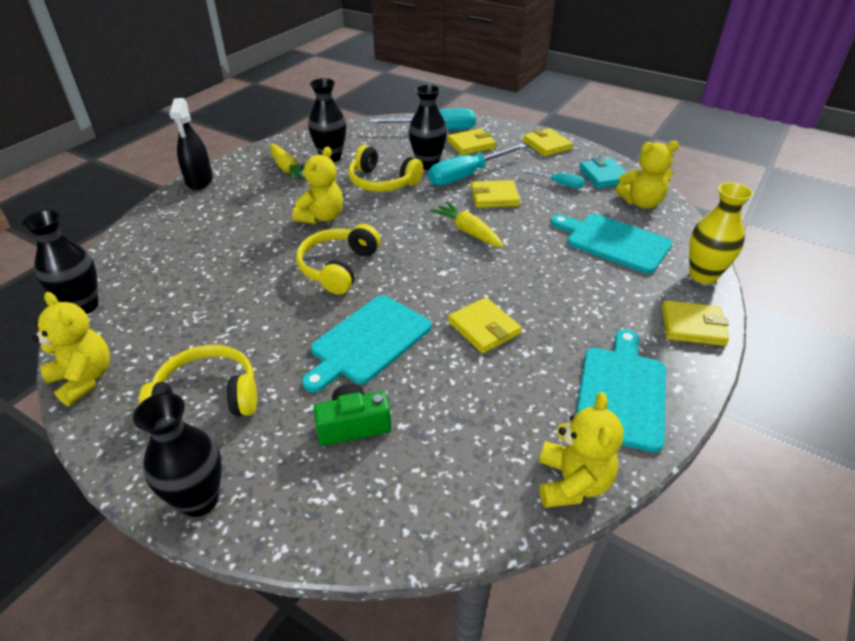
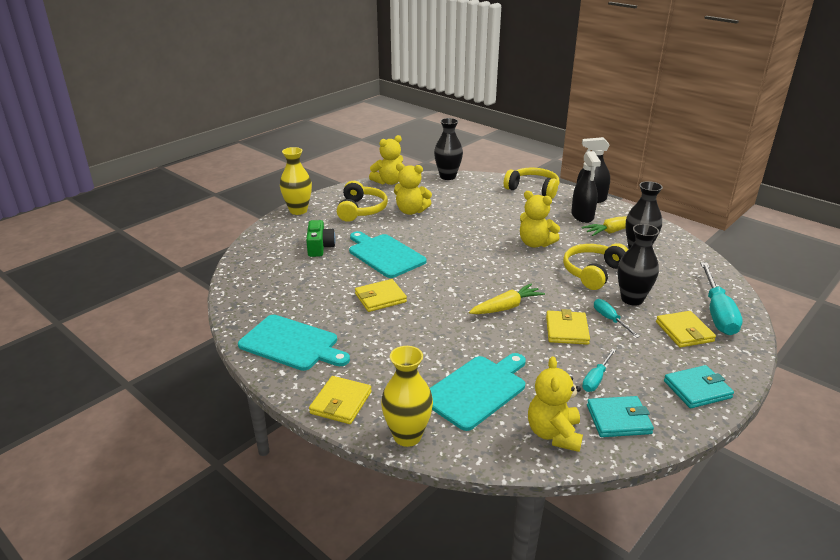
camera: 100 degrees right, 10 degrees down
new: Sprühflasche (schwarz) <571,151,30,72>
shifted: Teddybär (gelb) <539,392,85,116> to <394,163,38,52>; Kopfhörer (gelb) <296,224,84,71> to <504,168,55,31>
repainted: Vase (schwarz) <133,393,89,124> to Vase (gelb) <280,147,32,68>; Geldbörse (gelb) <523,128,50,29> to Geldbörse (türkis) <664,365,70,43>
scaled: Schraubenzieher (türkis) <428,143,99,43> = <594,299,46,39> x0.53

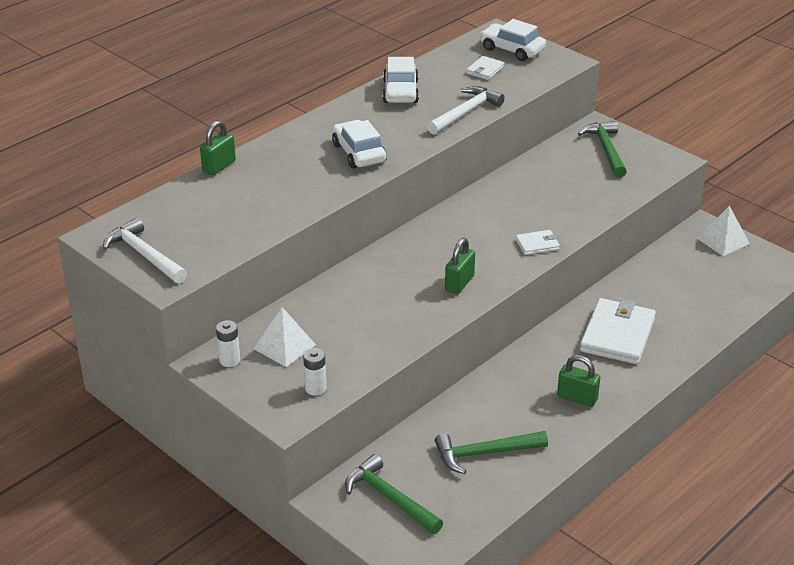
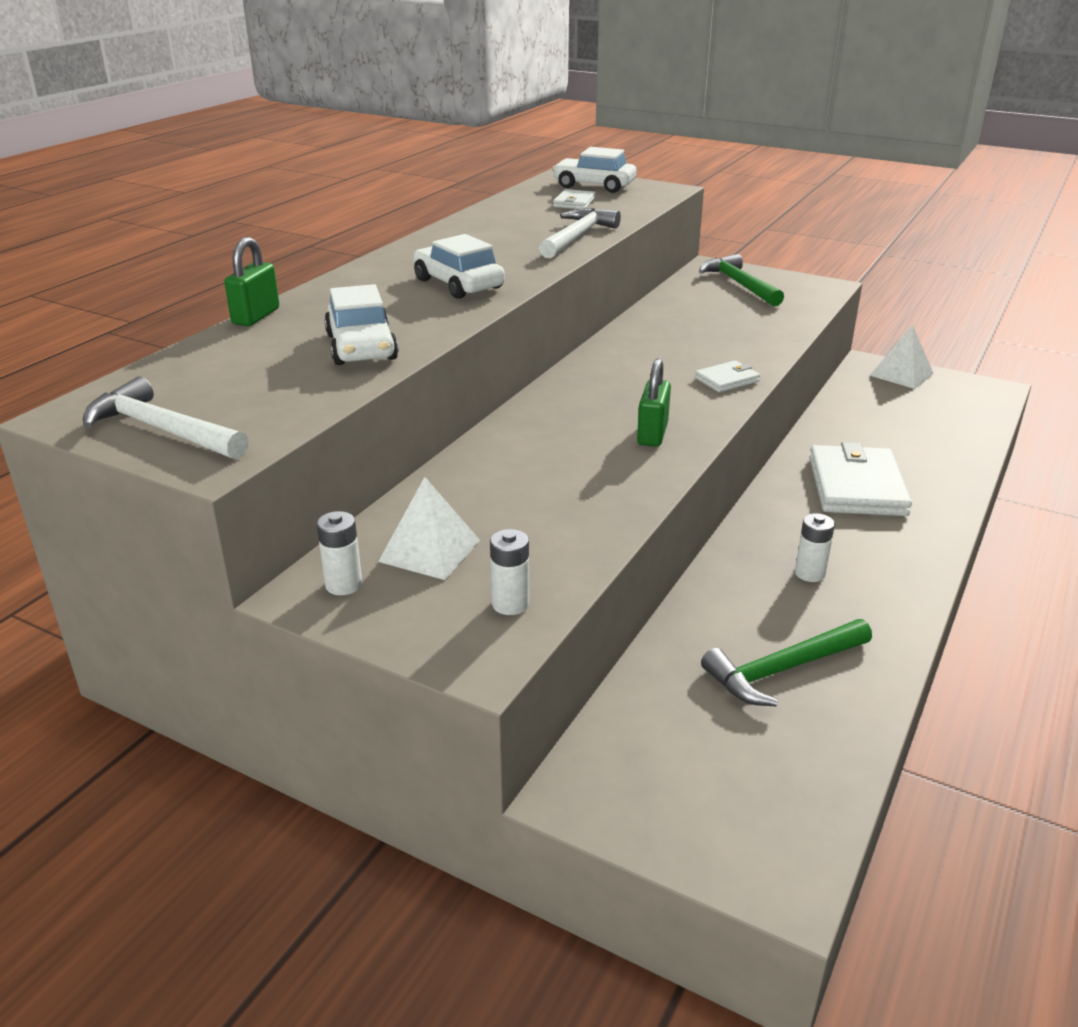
camera: 15 degrees left, 5 degrees down
gone: Hammer (grün) <345,454,98,80>; Vorhängeschloss (grün) <557,355,43,52>
new: Batterie (weiß) <795,513,40,69>
shifted: Auto (weiß) <383,57,36,46> to <324,284,75,81>

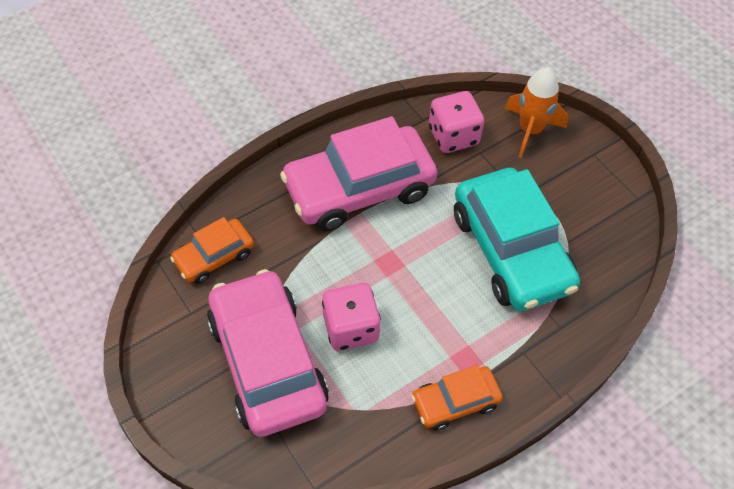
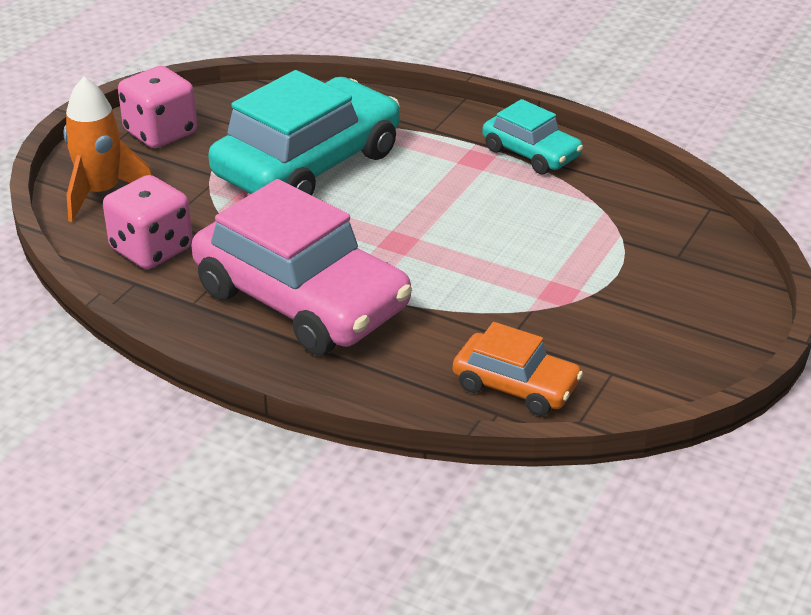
camera: 115 degrees left, 20 degrees down
gone: Auto (rosa) <207,269,122,168>
shifted: Spielwürfel (rosa) <322,283,59,68> to <118,66,79,82>
repainted: Auto (orange) <411,365,92,66> to Auto (türkis) <482,99,101,75>

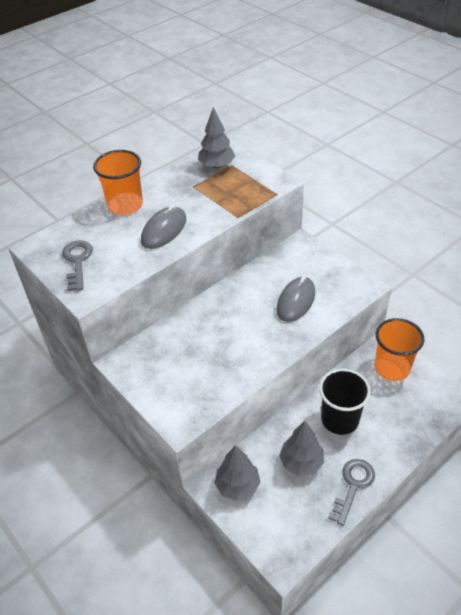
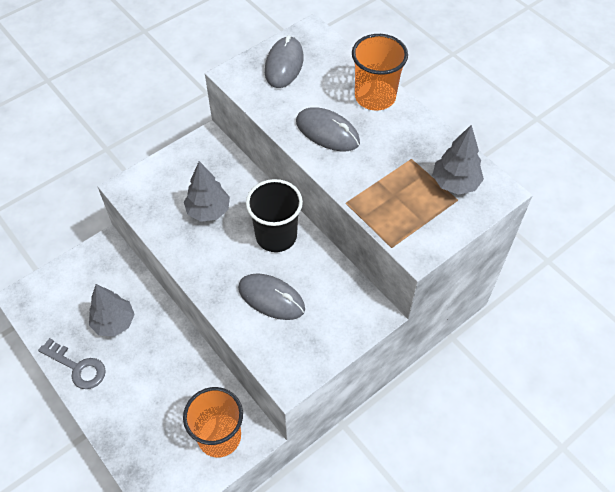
camera: 90 degrees right, 10 degrees up
shifted: Baum (grau) <214,445,46,56> to <184,161,46,61>; Becher (schwarz) <319,369,52,66> to <246,179,57,73>
swapped: Schlüssel (grau) <62,240,31,51> to Computermaus (grau) <265,35,39,53>

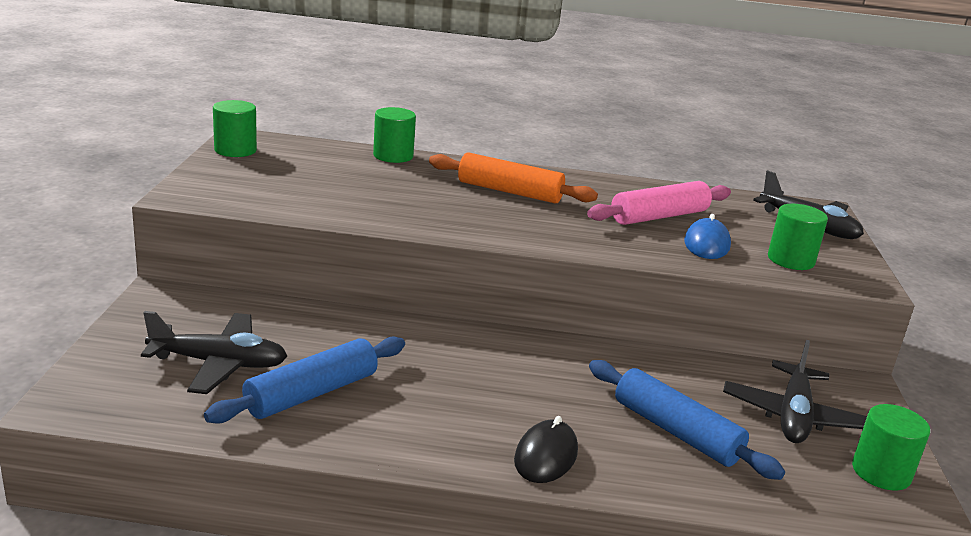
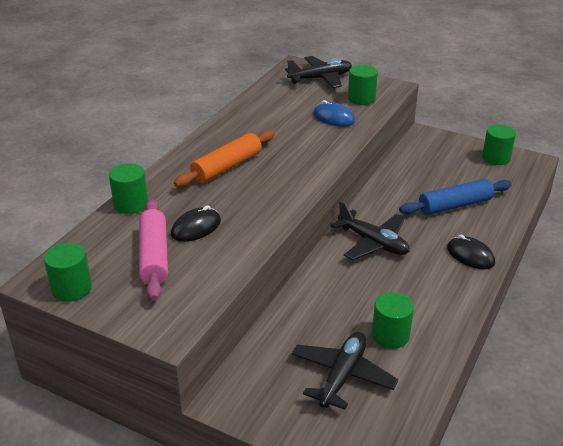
camera: 65 degrees left, 10 degrees up
new: Computermaus (schwarz) <171,205,50,37>
shifted: Nudelholz (rosa) <587,181,144,44> to <139,199,29,102>; Flugzeug (schwarz) <723,340,144,103> to <331,201,78,59>
swapped: Nudelholz (blau) <204,337,201,87> to Vollzylinder (grün) <372,292,42,57>

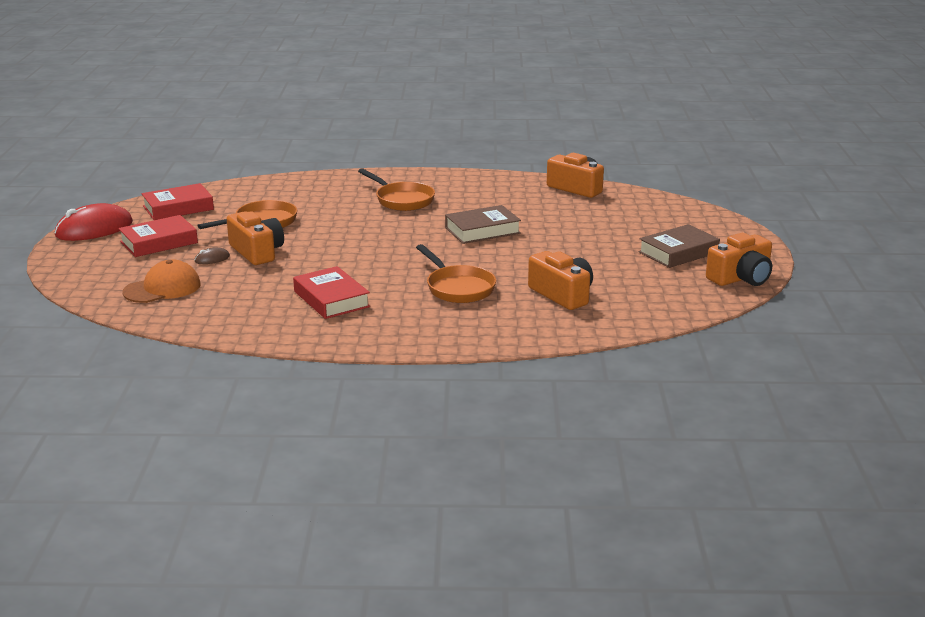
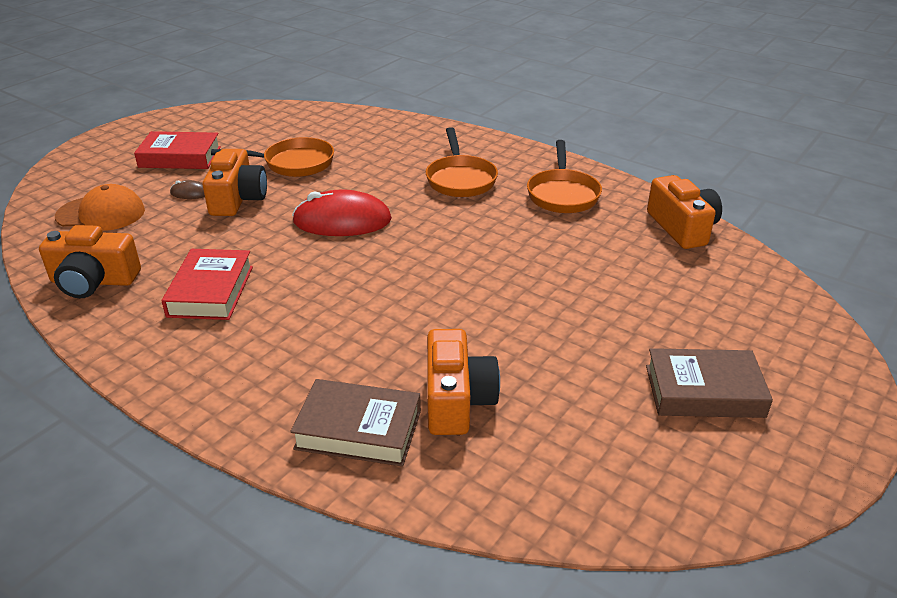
camera: 35 degrees right, 10 degrees up
gone: Buch (rot) <141,183,73,37>
shifted: Kamera (orange) <706,233,66,53> to <39,225,102,73>; Buch (braun) <445,205,76,39> to <290,379,131,87>; Computermaus (rot) <55,203,78,38> to <292,189,100,47>; Pfanne (orange) <416,244,80,59> to <527,140,75,73>

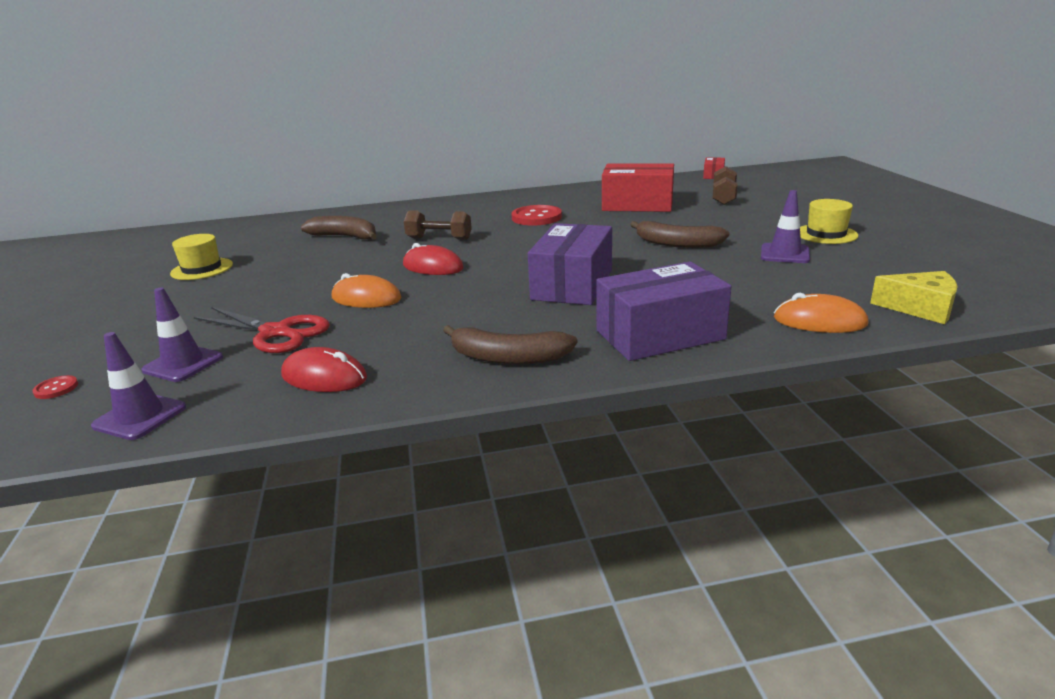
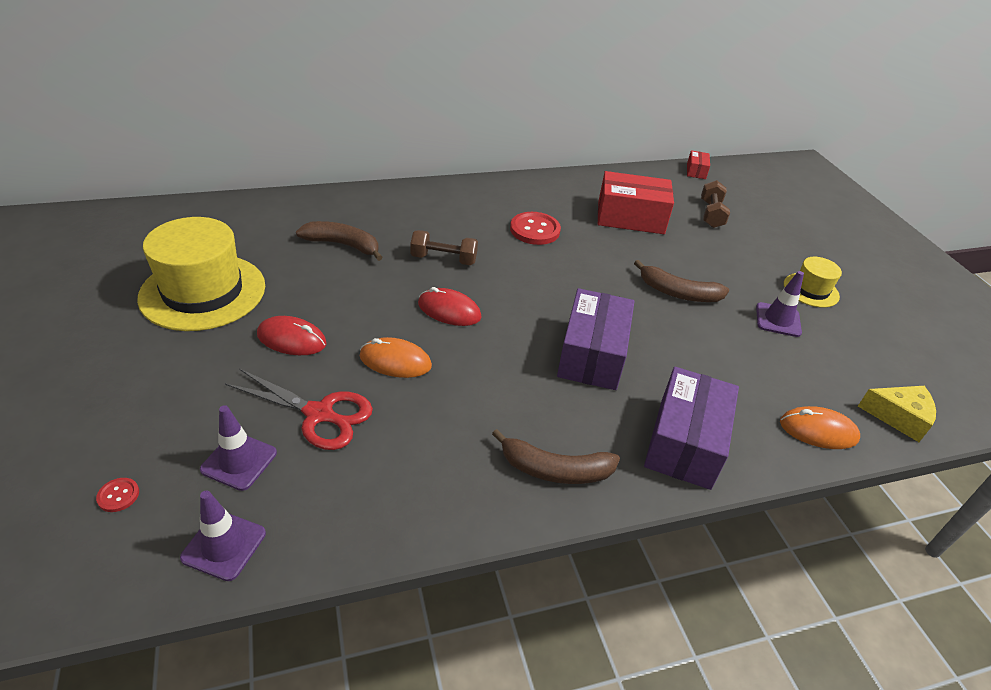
camera: 10 degrees left, 15 degrees up
shifted: Computermaus (rot) <281,347,86,45> to <257,316,70,39>
rotated: Schachtel (lila) <596,261,136,100> = <644,367,95,123> 45 degrees counterclockwise
scaled: Hut (gelb) <170,234,63,46> = <137,217,128,114> x1.96

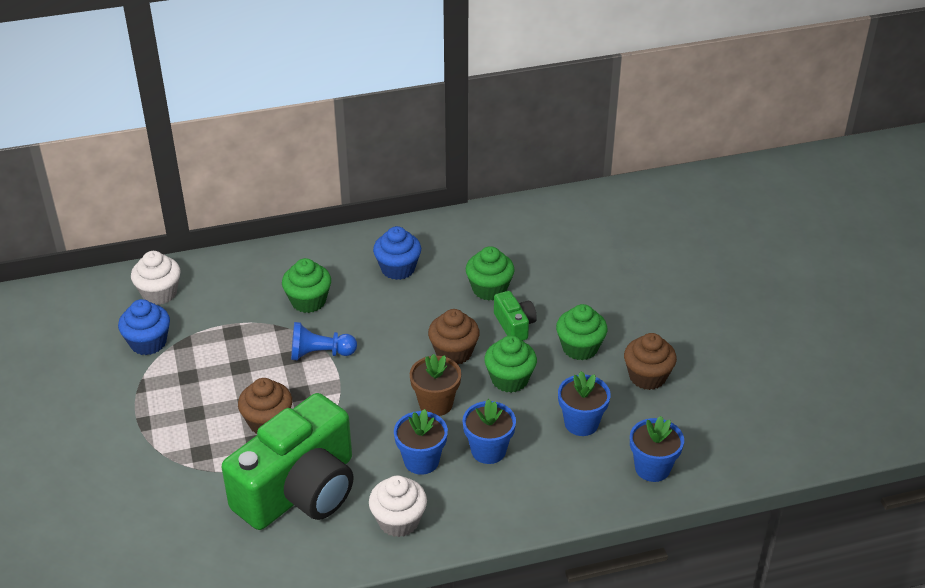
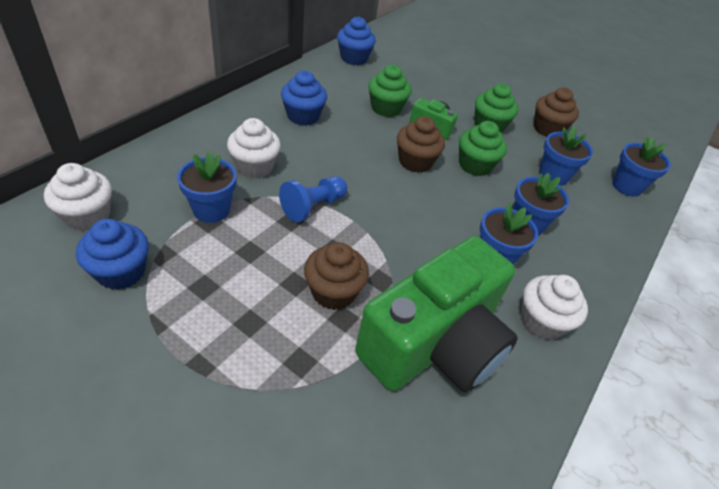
camera: 45 degrees left, 5 degrees up
gone: Blumentopf (braun) <410,354,51,62>
new: Blumentopf (blau) <177,151,60,72>; Muffin (blau) <337,16,39,49>
repainted: Muffin (grün) <282,258,49,55> to Muffin (weiß) <227,118,54,61>
rotated: Kamera (grün) <222,393,132,137> = <355,236,163,157> 45 degrees clockwise

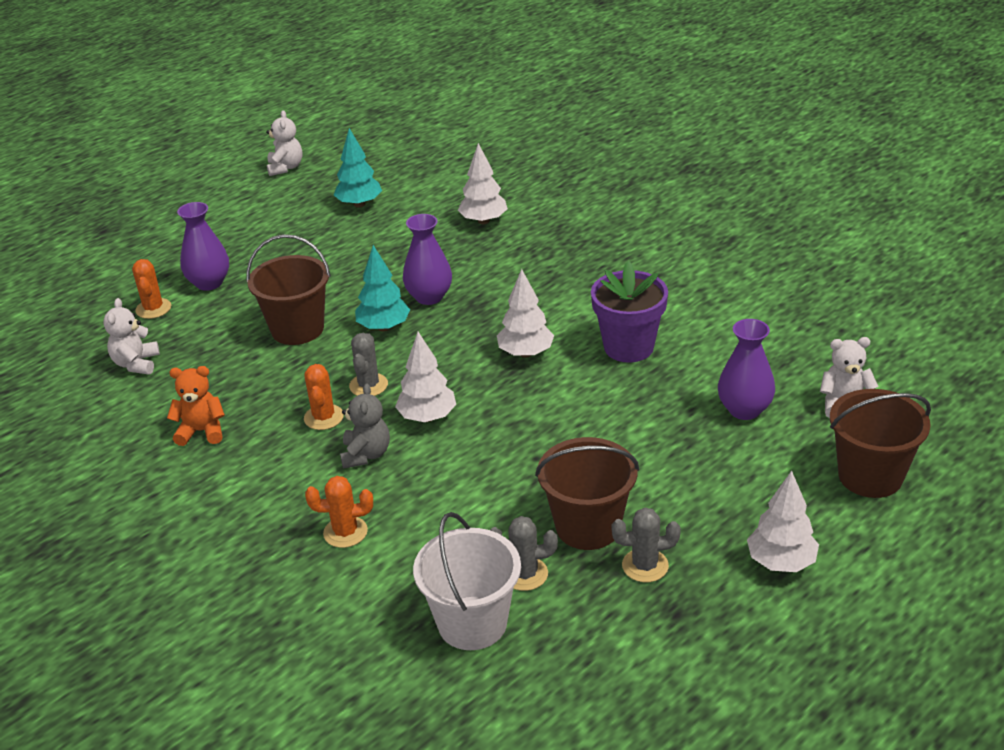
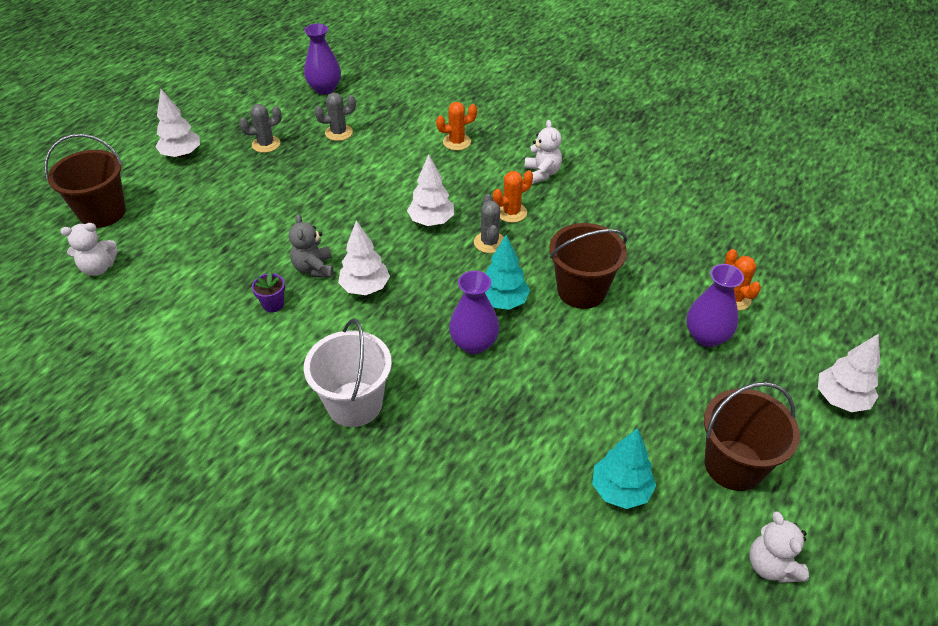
camera: 165 degrees right, 10 degrees up
gone: Teddybär (orange) <167,366,58,80>
shifted: Teddybär (grau) <340,384,50,85> to <289,214,44,64>; Vase (lila) <718,319,57,101> to <304,24,37,71>; Eimer (weiß) <413,512,108,138> to <304,318,88,109>; Teddybär (weiß) <103,298,57,77> to <525,120,37,64>; Eimer (braun) <535,437,104,113> to <704,382,96,109>; Baum (weiß) <458,143,50,81> to <818,334,62,78>
rotated: Kaktus (orange) <304,364,40,66> = <493,170,40,53> 75 degrees clockwise
scaled: Blumentopf (lila) <591,261,77,102> = <252,272,33,40> x0.47

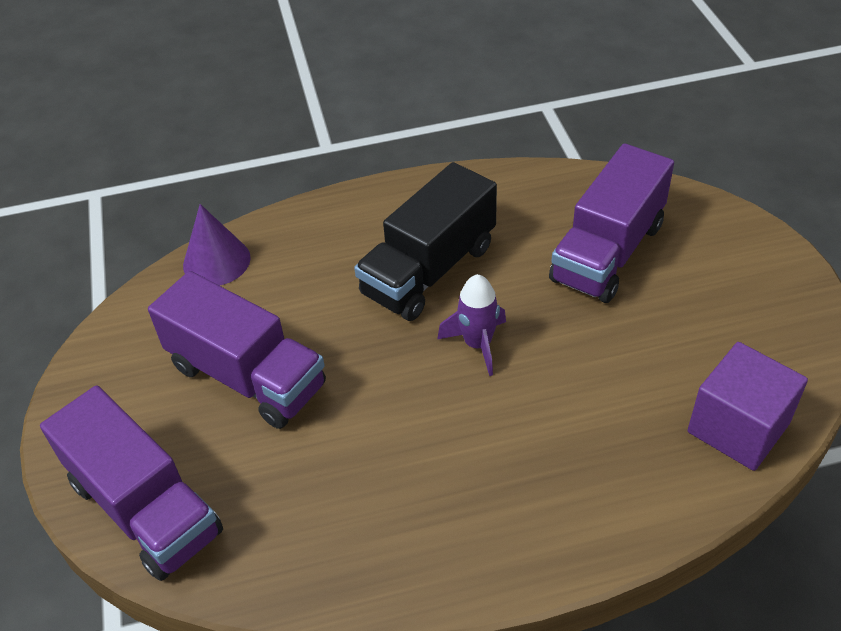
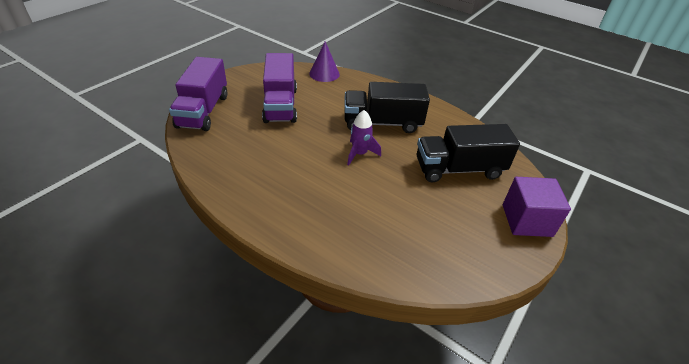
camera: 45 degrees right, 5 degrees down
shifted: Kubus (lila) <688,342,120,129> to <503,177,68,60>
repainted: Lastwagen (lila) <549,143,125,160> to Lastwagen (schwarz) <417,124,103,58>

